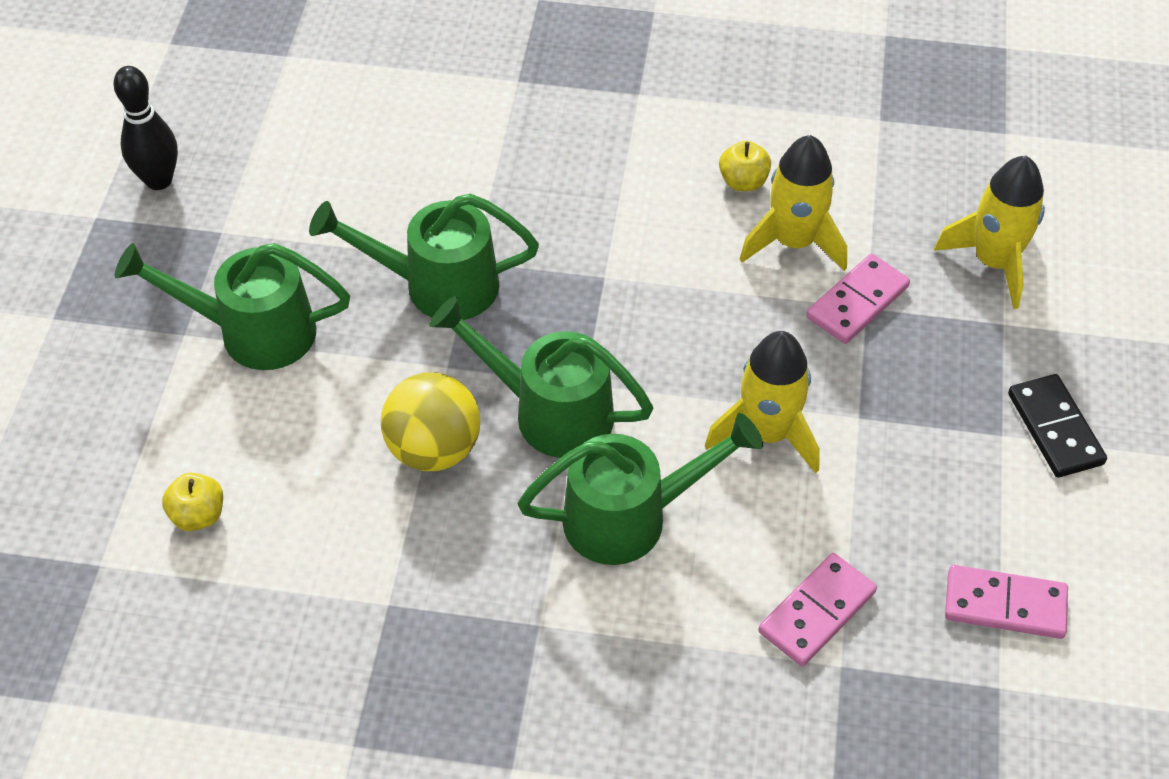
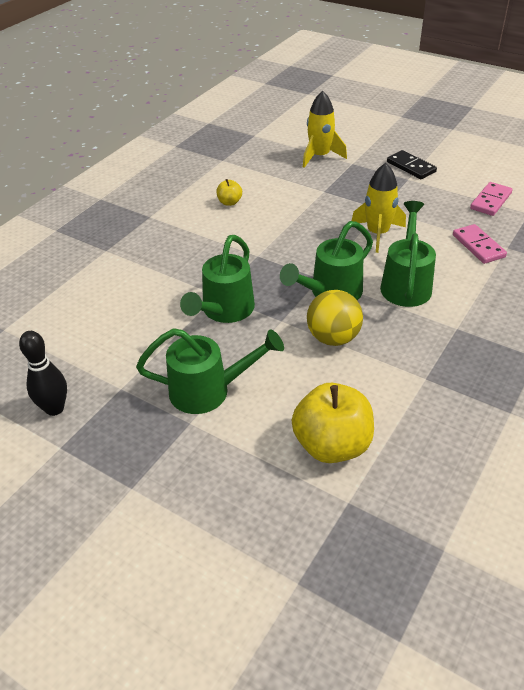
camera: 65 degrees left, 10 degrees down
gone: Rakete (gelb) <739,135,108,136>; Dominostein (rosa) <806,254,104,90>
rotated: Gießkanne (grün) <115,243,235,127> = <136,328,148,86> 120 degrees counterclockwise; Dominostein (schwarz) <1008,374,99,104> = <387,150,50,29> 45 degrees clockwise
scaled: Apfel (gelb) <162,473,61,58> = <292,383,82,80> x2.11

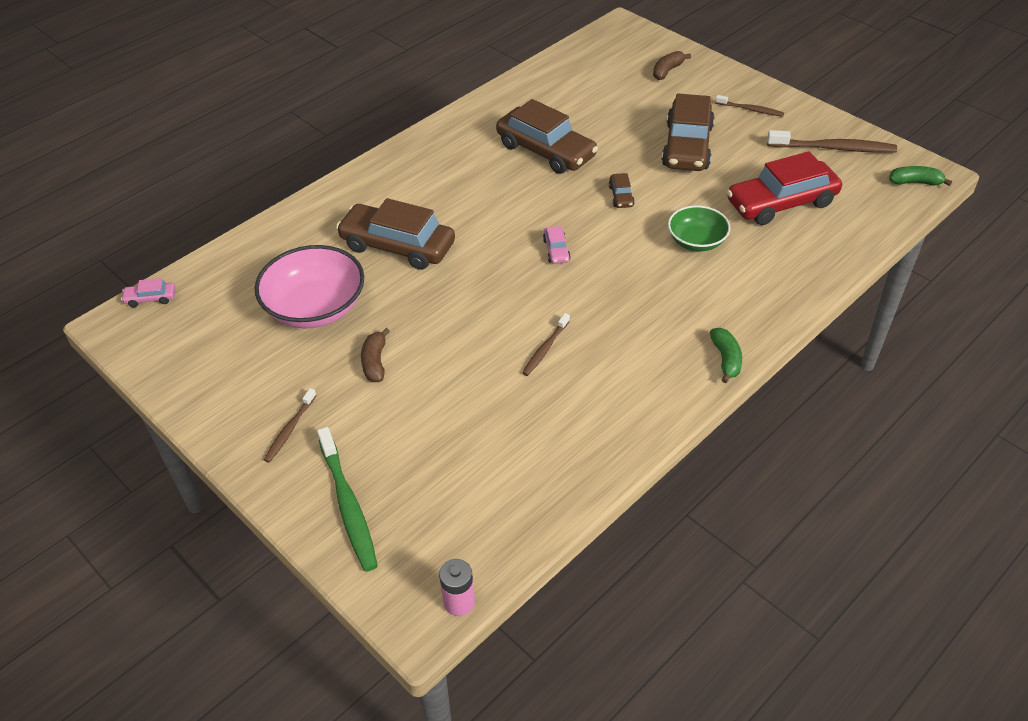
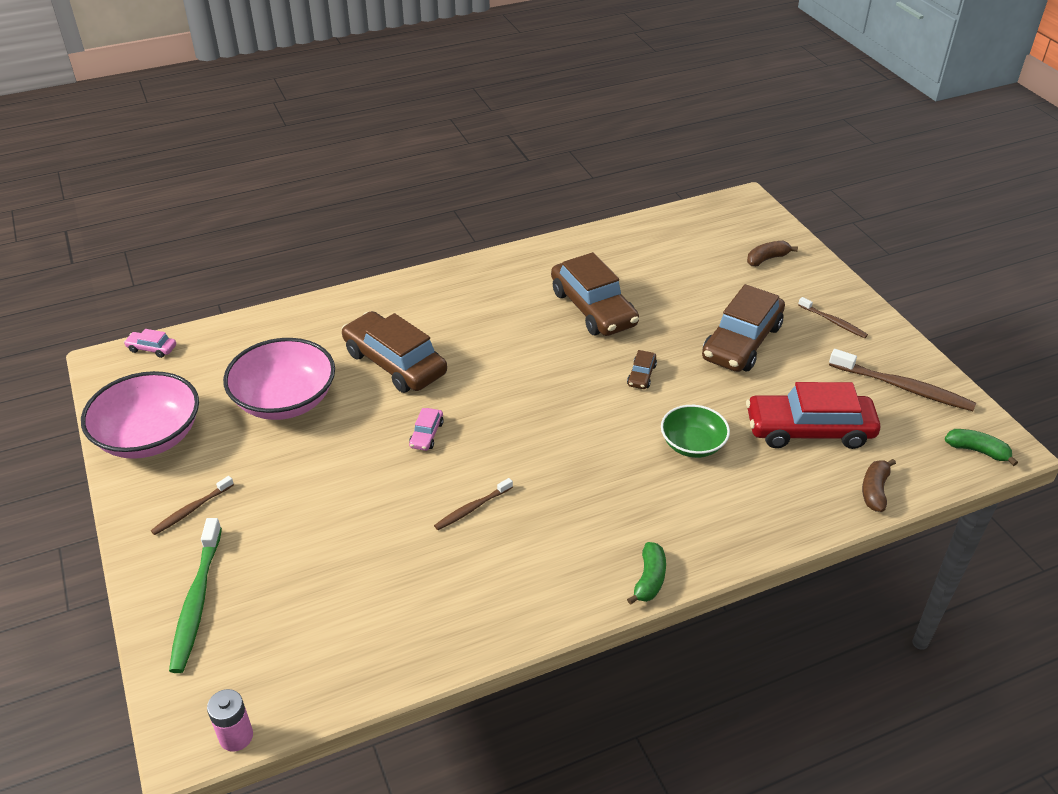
camera: 20 degrees right, 5 degrees down
new: Schüssel (rosa) <81,371,118,88>
shifted: Auto (rosa) <543,226,27,38> to <409,408,35,43>; Banane (braun) <361,328,29,54> to <862,459,34,53>

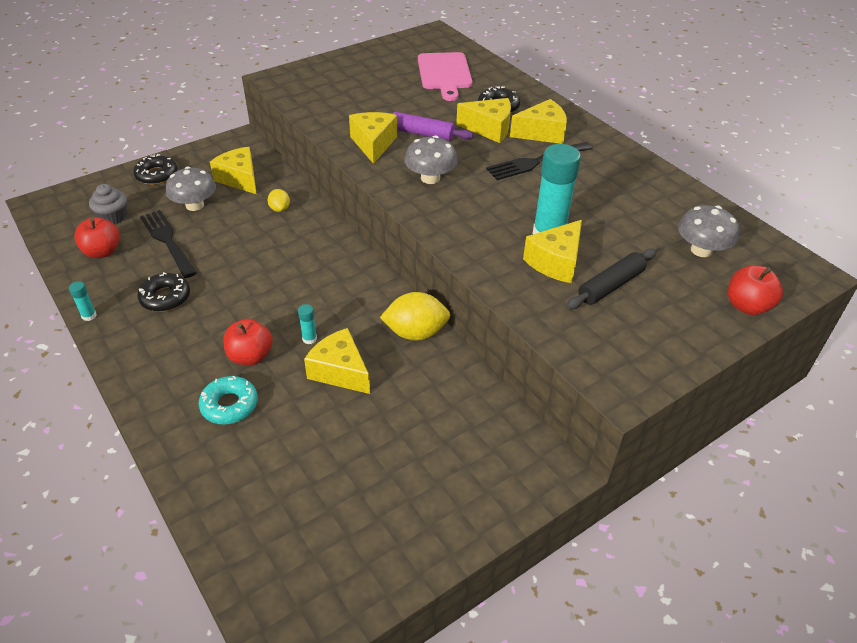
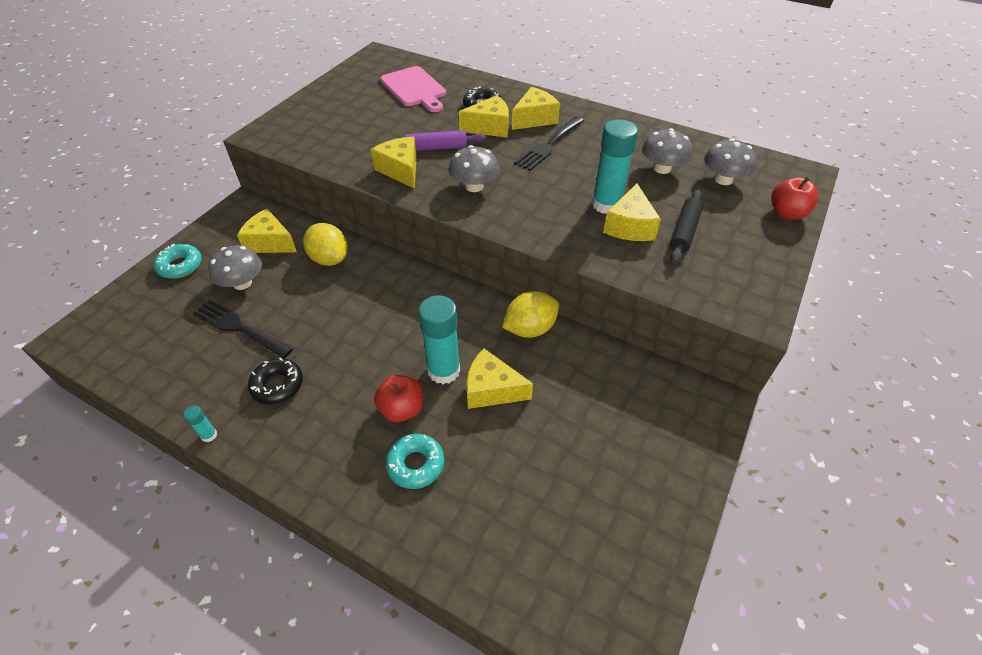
camera: 25 degrees left, 5 degrees up
gone: Apfel (rot) <74,217,46,41>; Muffin (grau) <89,184,38,41>
new: Pilz (grau) <642,128,50,46>
repainted: Donut (schwarz) <133,154,44,31> to Donut (türkis) <154,244,48,35>
scaled: Zitrone (gelb) <268,189,22,23> = <303,223,45,43> x1.86; Klebestift (türkis) <298,304,19,40> = <418,295,42,89> x2.30

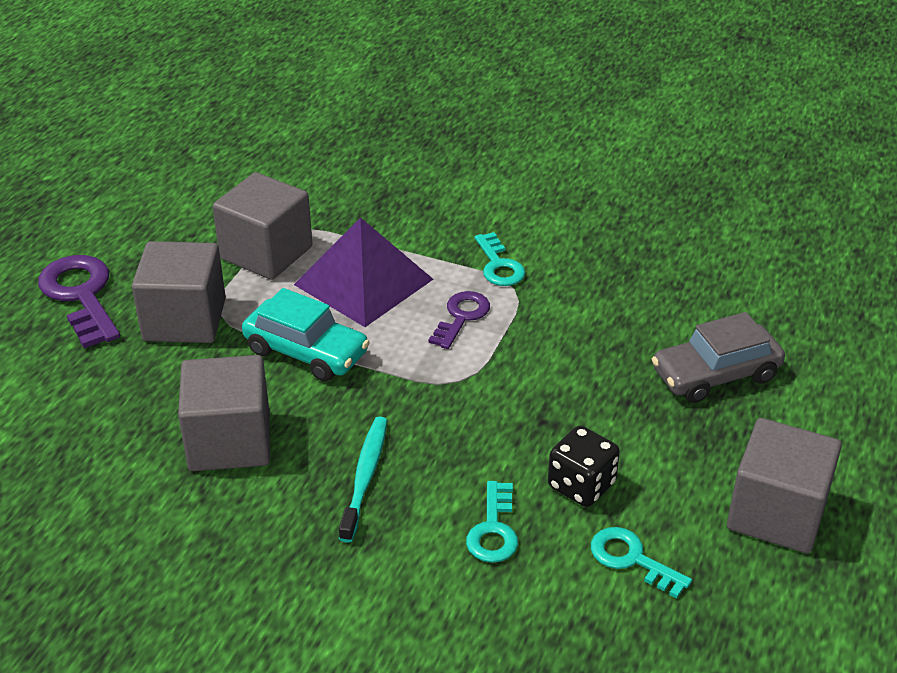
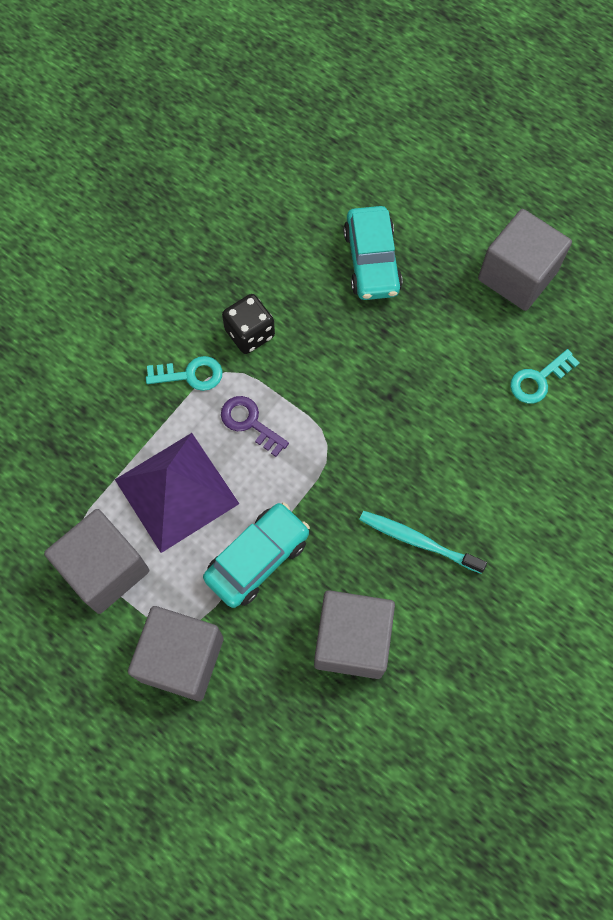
camera: 75 degrees left, 30 degrees up
gone: Schlüssel (lila) <38,255,82,93>; Schlüssel (türkis) <466,481,52,82>
shifted: Spielwürfel (schwarz) <548,426,72,81> to <222,294,53,60>
repainted: Auto (grau) <652,312,133,91> to Auto (türkis) <343,206,59,94>

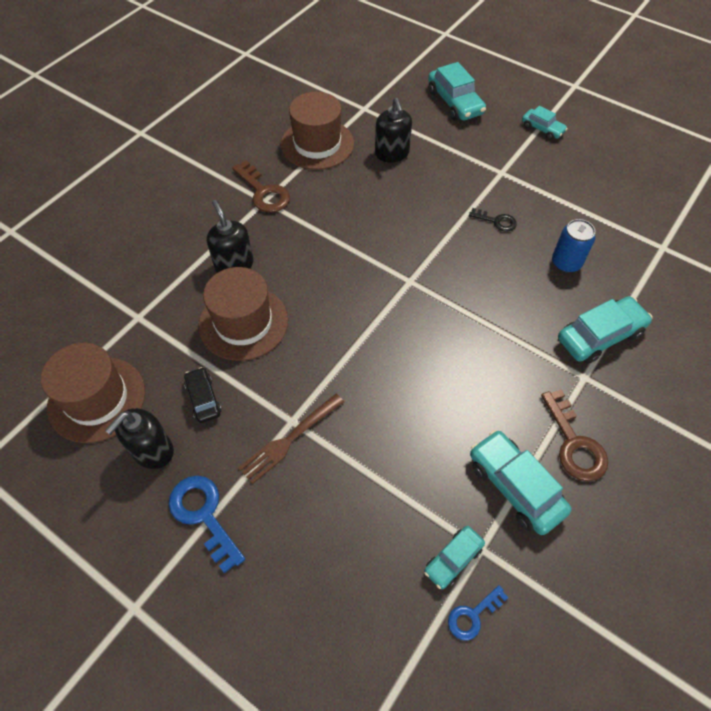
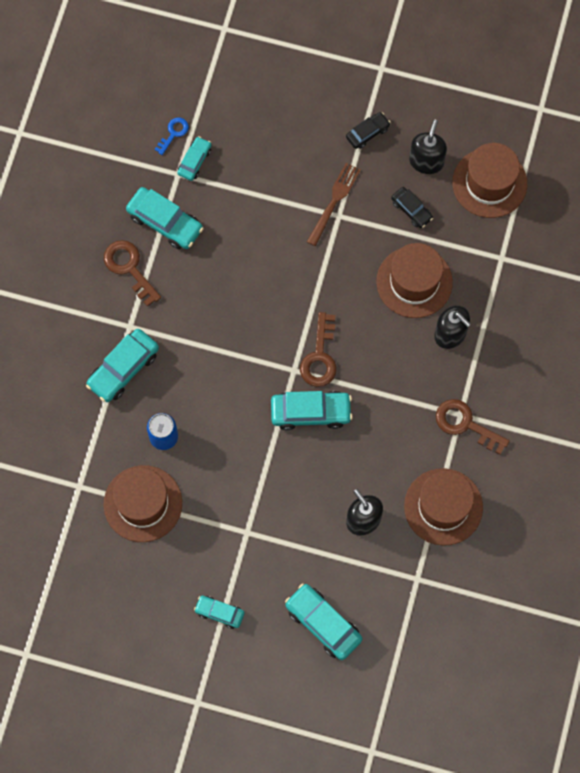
camera: 160 degrees right, 15 degrees up
gone: Schlüssel (schwarz) <469,208,48,24>
new: Hut (braun) <104,465,78,77>; Auto (türkis) <271,391,82,39>; Schlüssel (braun) <300,312,37,75>
swapped: Schlüssel (blau) <169,476,76,97> to Auto (schwarz) <346,112,45,37>

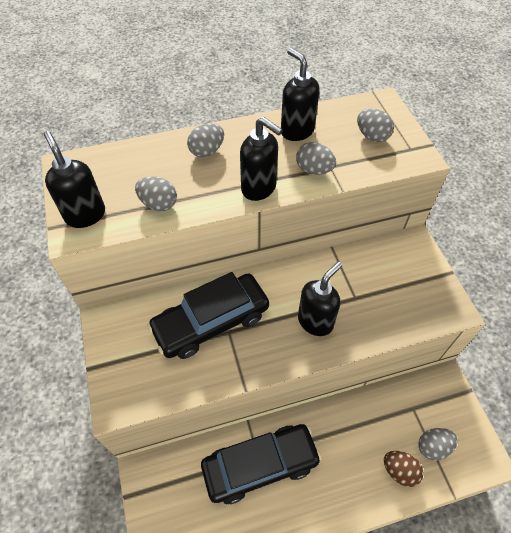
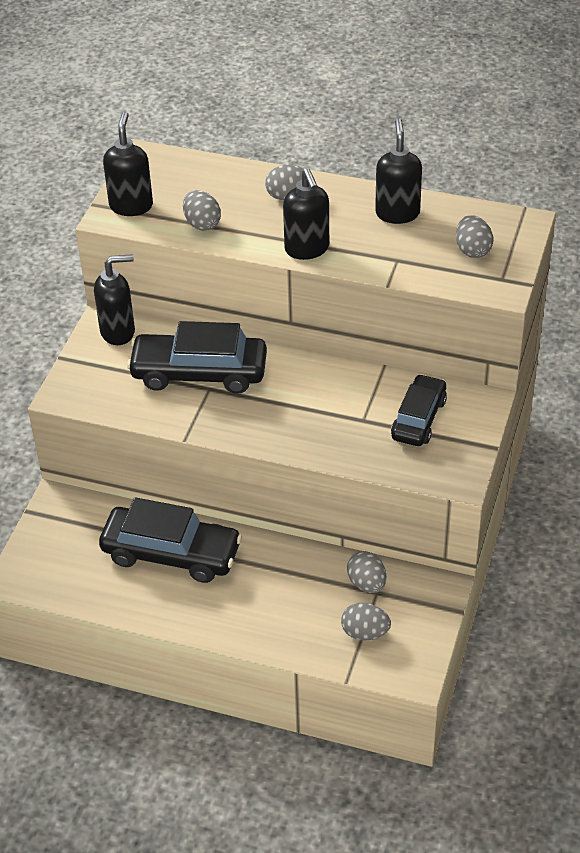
camera: 35 degrees right, 10 degrees down
gone: Ei (braun) <384,451,39,36>
new: Auto (schwarz) <391,374,56,72>
shifted: Seifenspender (schwarz) <298,262,44,74> to <94,254,41,91>; Ei (grau) <296,142,40,33> to <347,551,39,42>

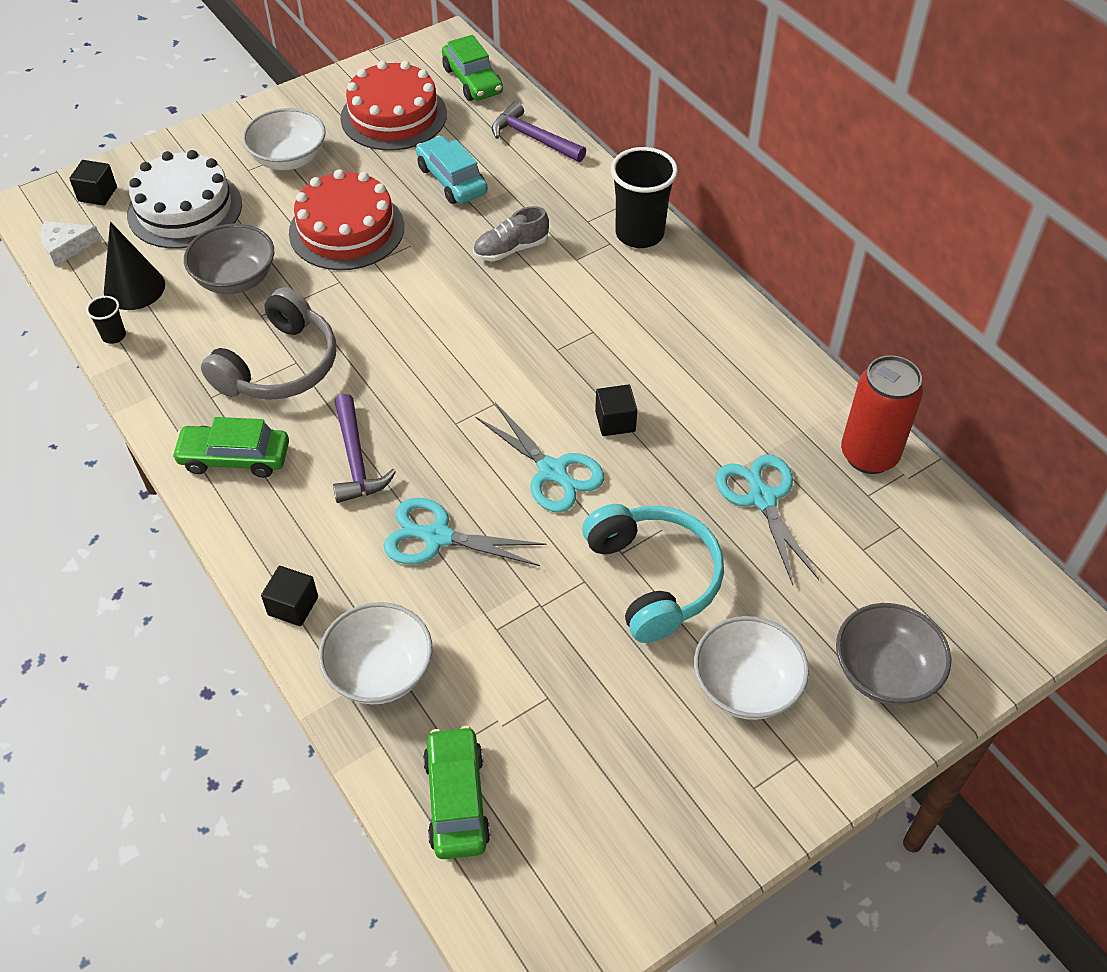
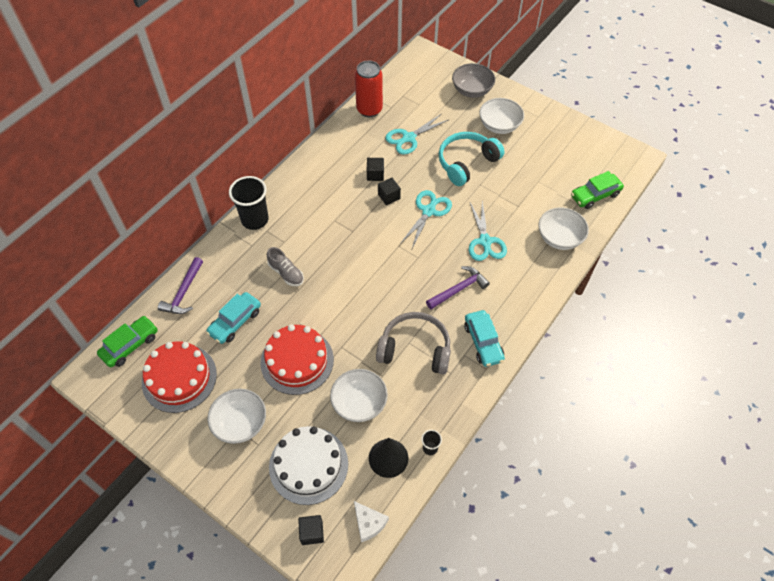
camera: 110 degrees left, 5 degrees up
shifted: Kubus (schwarz) <261,566,57,60> to <367,158,17,23>
repainted: Schüssel (grau) <184,224,90,70> to Schüssel (weiß) <330,369,58,53>; Auto (grün) <172,417,117,61> to Auto (türkis) <464,310,41,57>

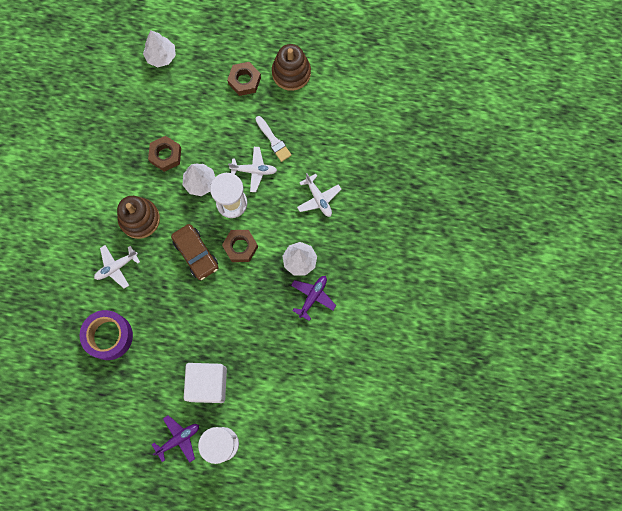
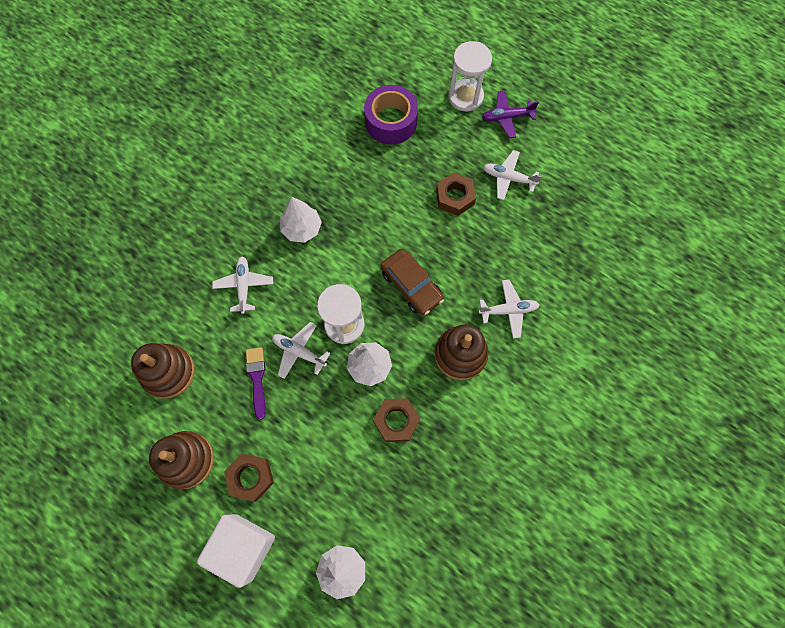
camera: 155 degrees left, 5 degrees down
gone: Flugzeug (lila) <291,276,45,45>
new: Stapelspielzeug (braun) <131,343,64,56>; Flugzeug (weiß) <483,150,58,50>
shifted: Kubus (weiß) <184,363,43,40> to <197,514,78,74>; Klebeband (lila) <80,310,53,50> to <364,85,54,60>; Sechskantmutter (braun) <222,230,36,32> to <436,172,40,44>
repainted: Pinsel (weiß) <256,116,36,46> to Pinsel (lila) <246,347,19,73>
rotated: Auto (braun) <171,224,47,56> = <381,249,63,67> 150 degrees clockwise

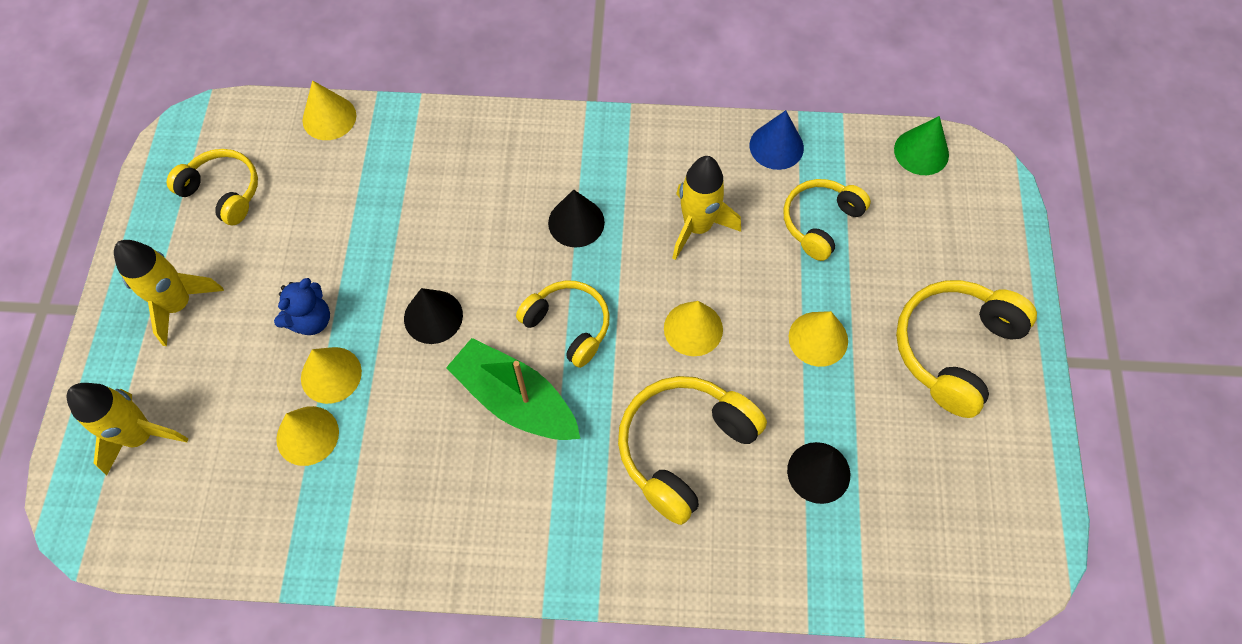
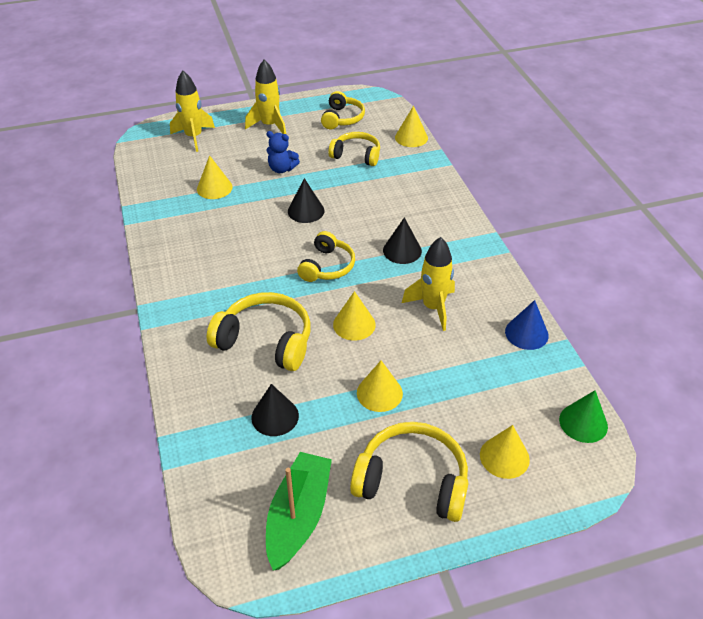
camera: 70 degrees right, 20 degrees down
shifted: Boot (grün) <446,338,134,102> to <266,452,66,119>; Kopfhörer (gelb) <783,179,88,82> to <328,132,52,34>; Kegel (gelb) <301,347,61,57> to <480,425,50,54>

